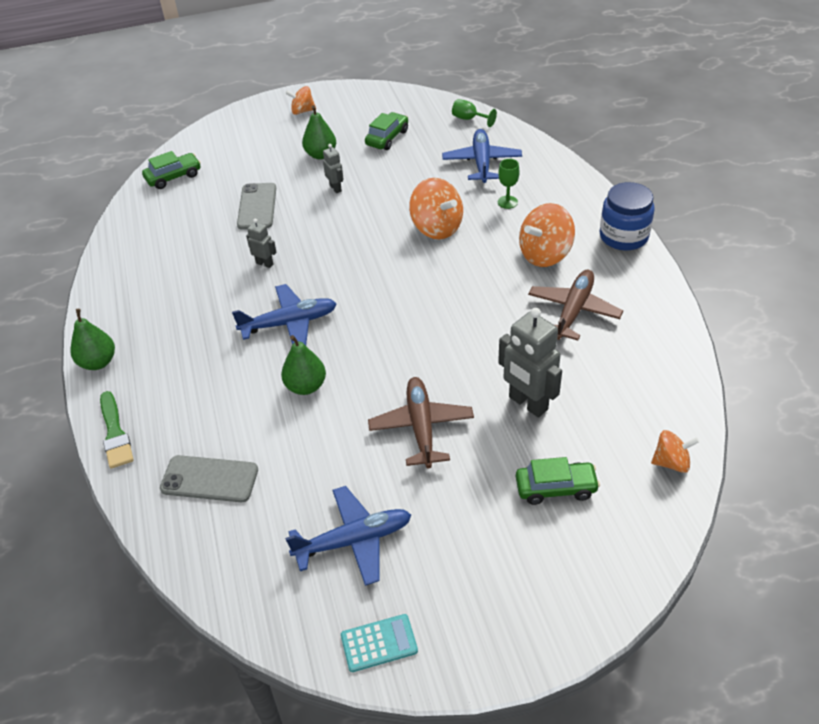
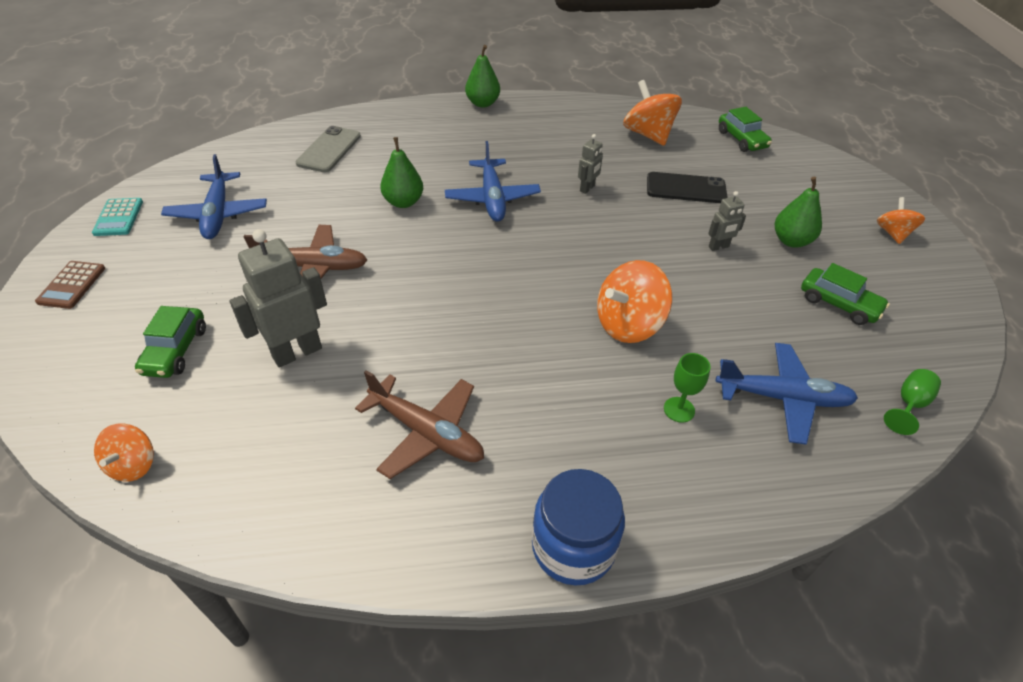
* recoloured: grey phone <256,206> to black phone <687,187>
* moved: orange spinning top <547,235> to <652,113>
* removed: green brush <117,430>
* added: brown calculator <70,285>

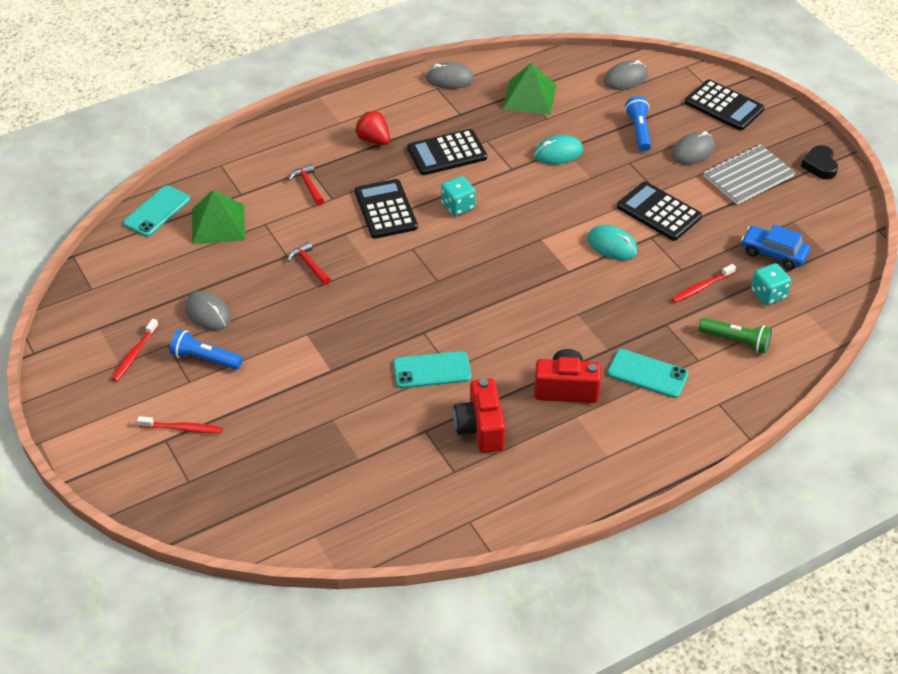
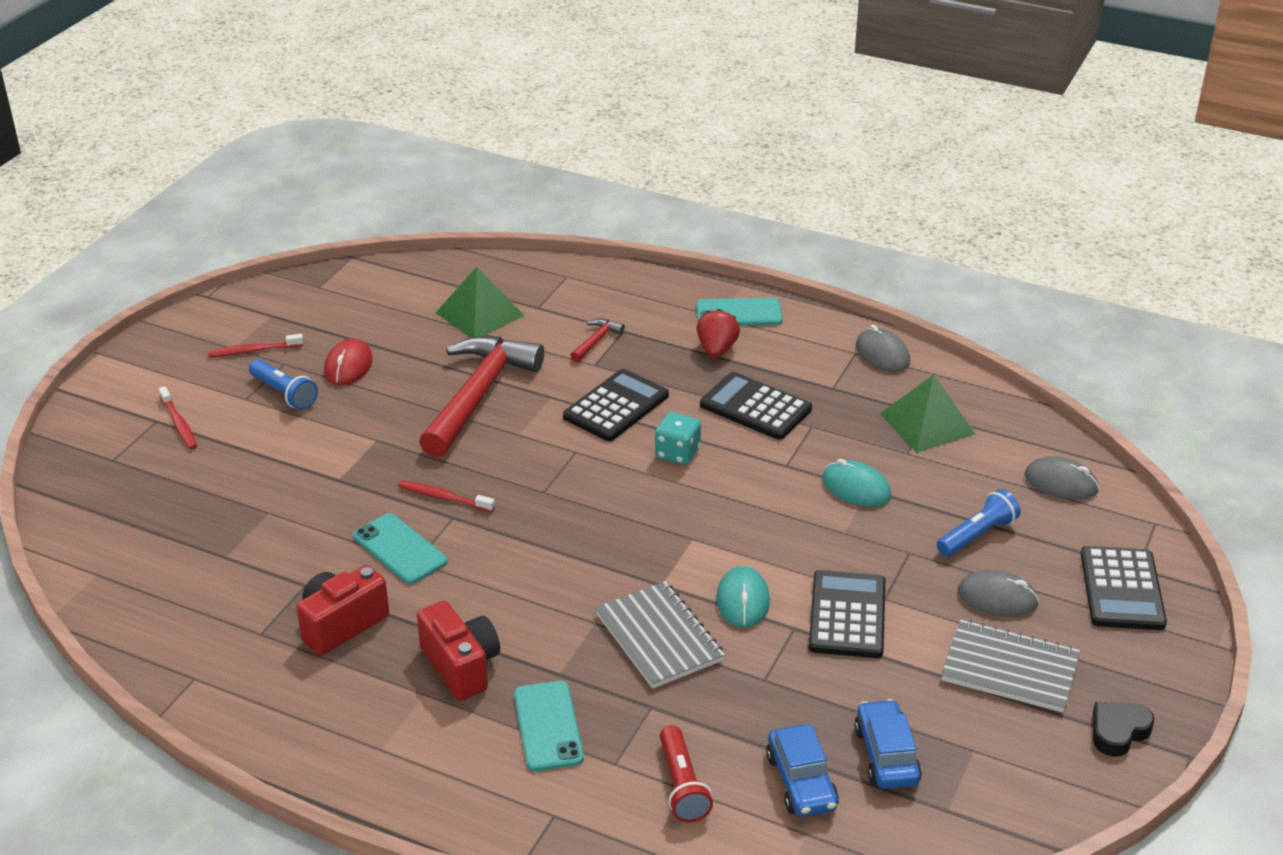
* moved: turquoise phone <156,211> to <739,312>
* resized: red hammer <309,263> = <481,397> x2.47
* replaced: turquoise dice <771,284> to blue car <802,770>
* moved: red toothbrush <704,283> to <446,496>
* recoloured: grey mouse <208,311> to red mouse <348,361>
* recoloured: green flashlight <735,335> to red flashlight <686,773>
* turned: blue flashlight <206,349> = <283,384> 150 degrees clockwise
* added: grey notebook <660,635>

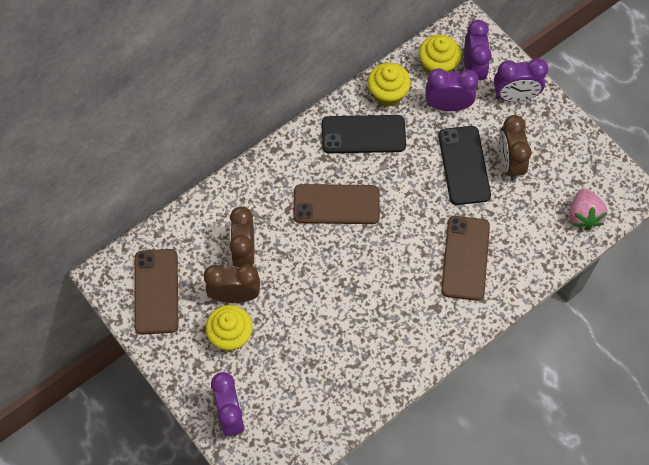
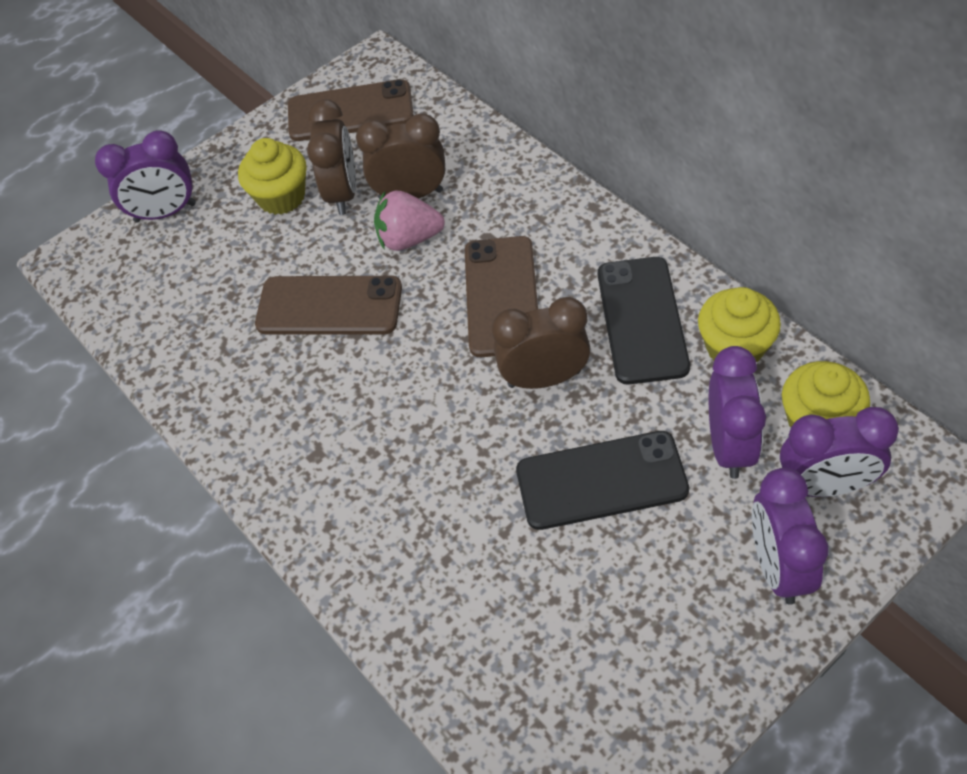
* moved: brown clock <515,148> to <541,343>
* moved: pink strawberry <588,209> to <409,221>
* moved: brown phone <465,258> to <328,305>

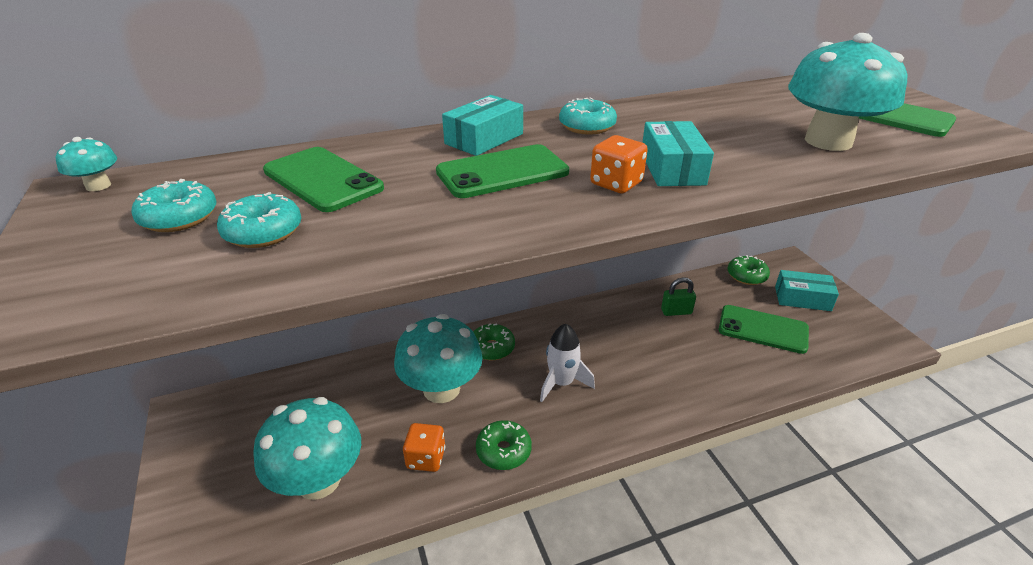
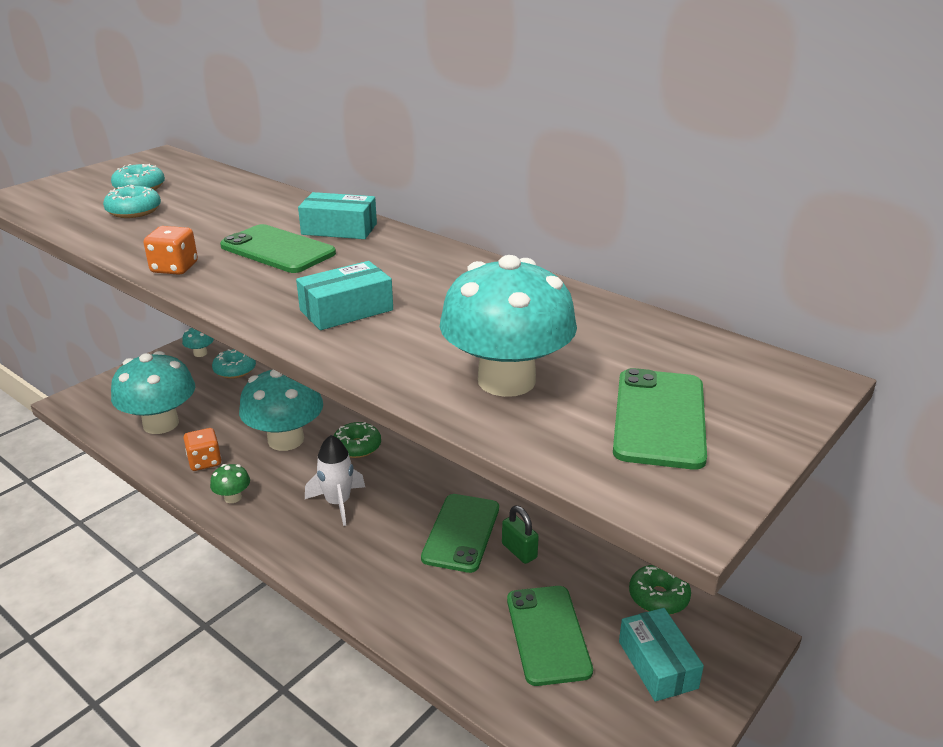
* moved: turquoise donut <588,116> to <234,364>
* moved: orange dice <619,164> to <171,250>
* moved: turquoise mushroom <86,164> to <198,342>
* moved: green phone <323,179> to <460,533>
* replaced: green donut <504,445> to green mushroom <230,483>

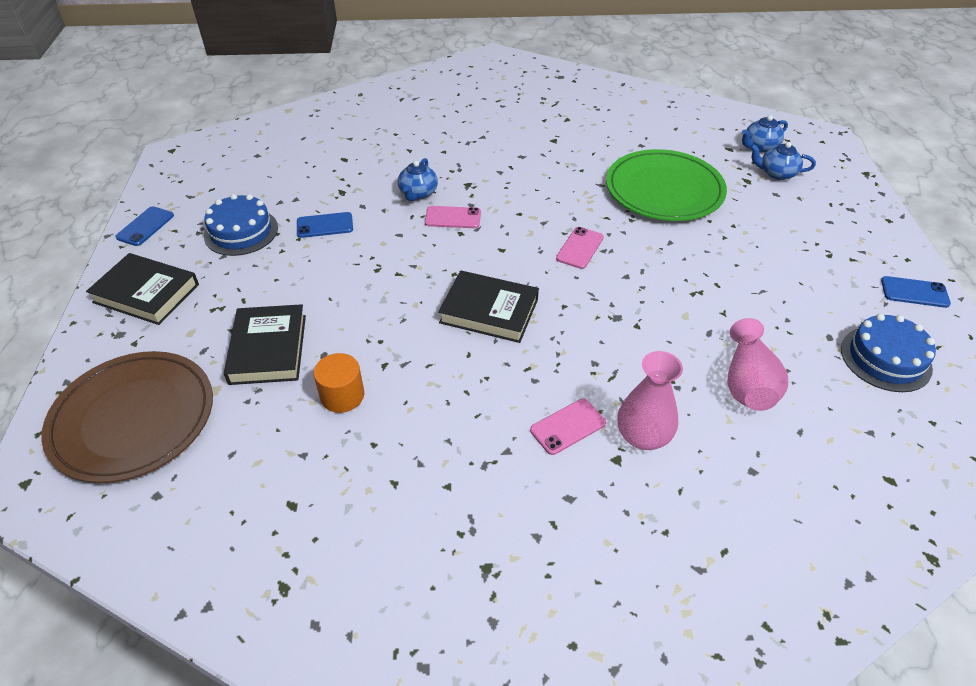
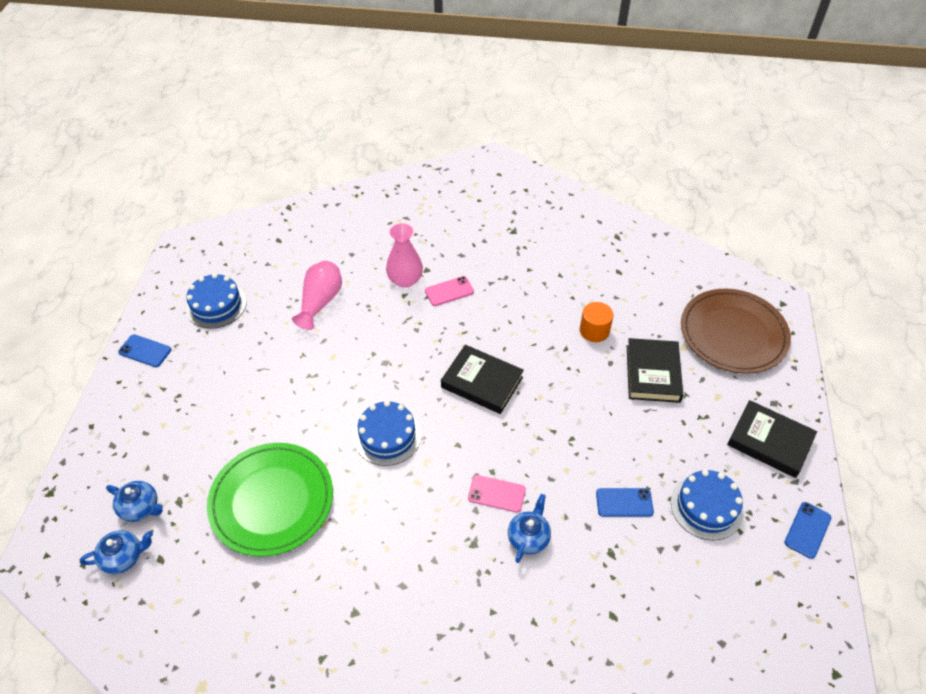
* replaced: pink phone <580,248> to blue cake <387,433>

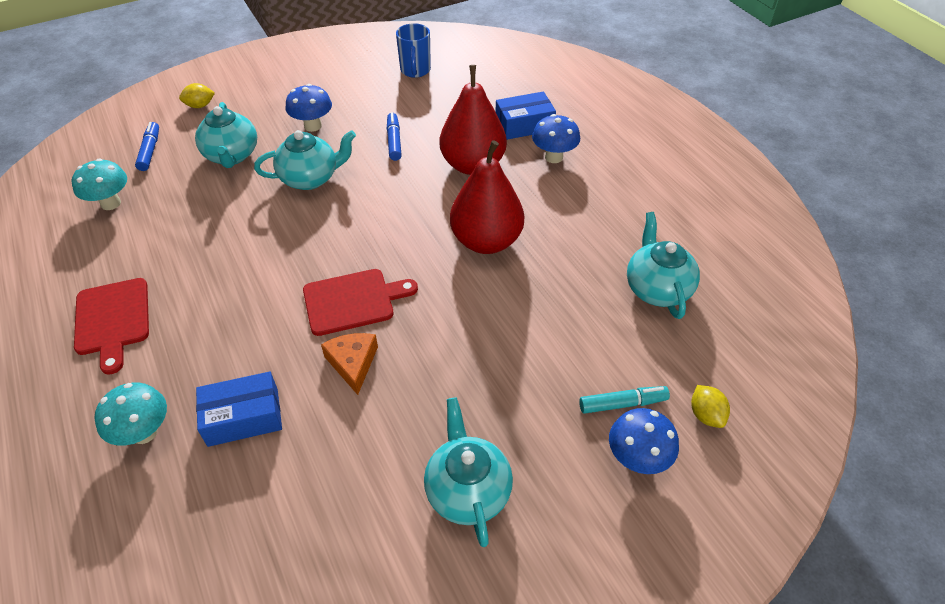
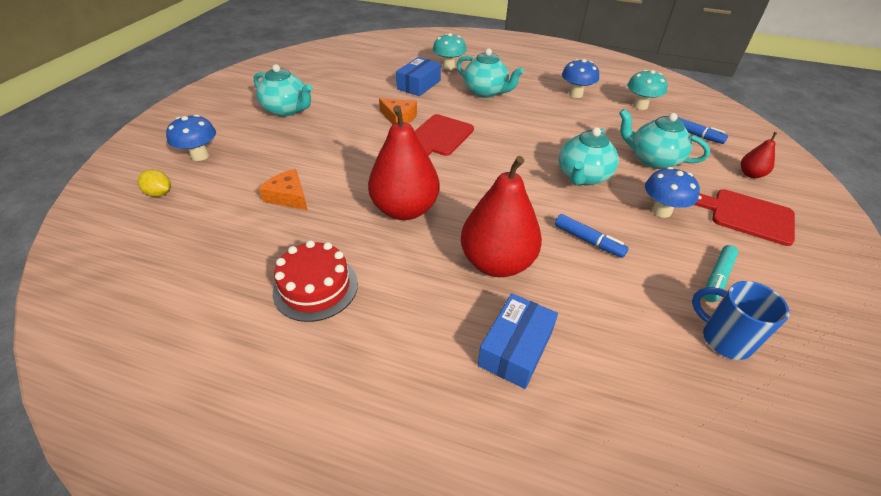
* replaced: yellow lemon <197,95> to red pear <759,155>
* moved: blue mushroom <556,138> to <580,78>
* moved: turquoise teapot <663,265> to <490,73>
* moved: red cutting board <111,326> to <744,217>
* moved: turquoise marker <624,400> to <721,273>
* added: orange cheese <283,189>
* added: red cake <315,281>

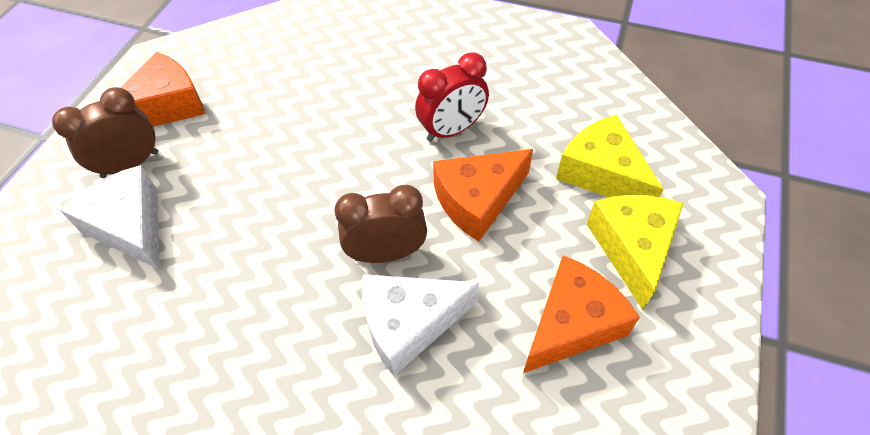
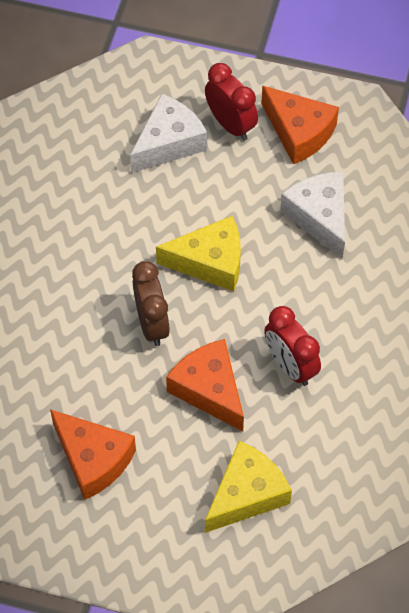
* recoloured: brown clock <105,132> to red clock <231,102>
* moved: yellow cheese <635,252> to <198,253>
* moved: white cheese <420,325> to <312,215>

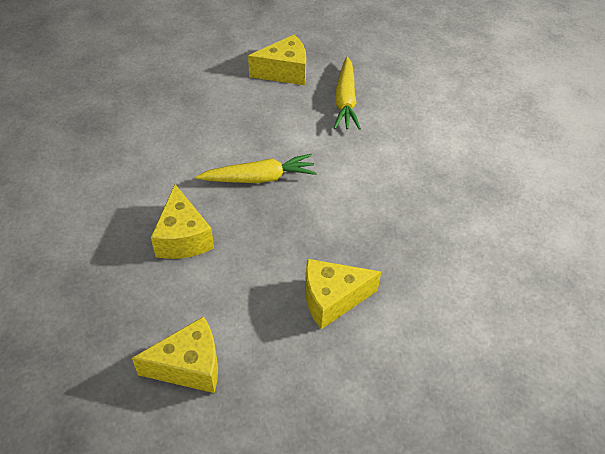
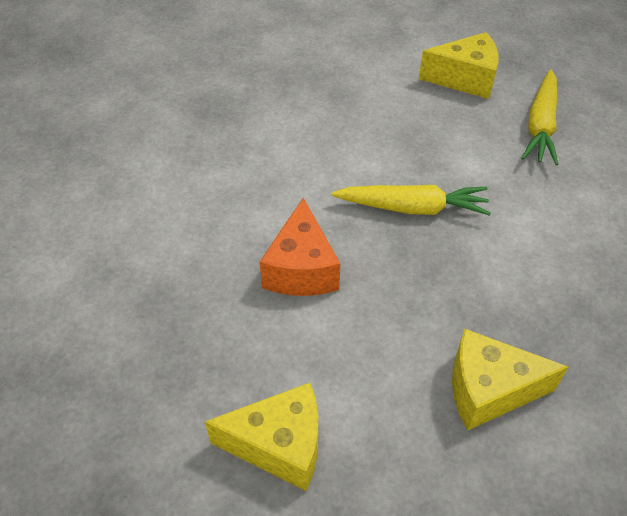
* recoloured: yellow cheese <182,221> to orange cheese <300,247>

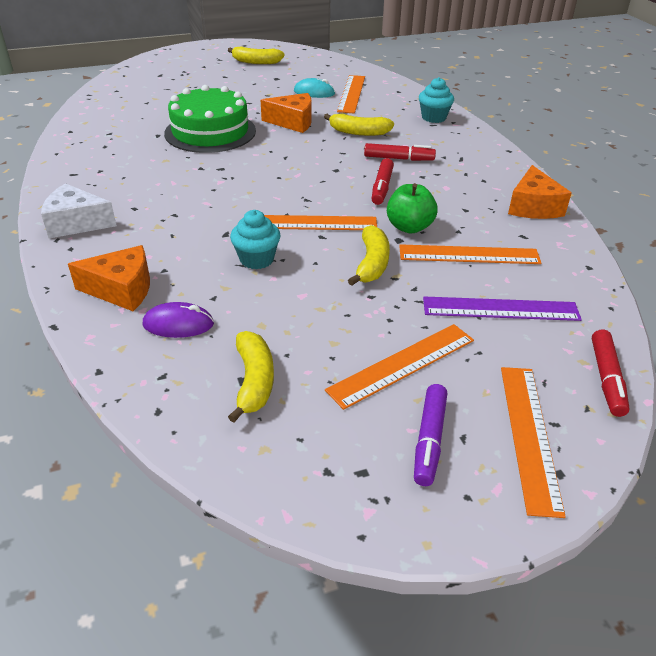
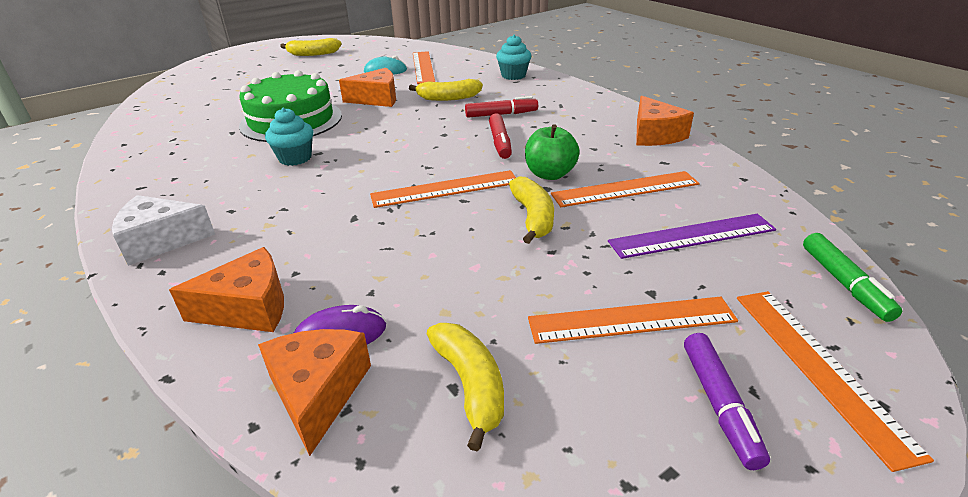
* moved: turquoise cupcake <255,239> to <289,137>
* turned: orange ruler <399,367> = <633,320> 45 degrees clockwise
* recoloured: red marker <611,373> to green marker <852,277>
* added: orange cheese <314,392>

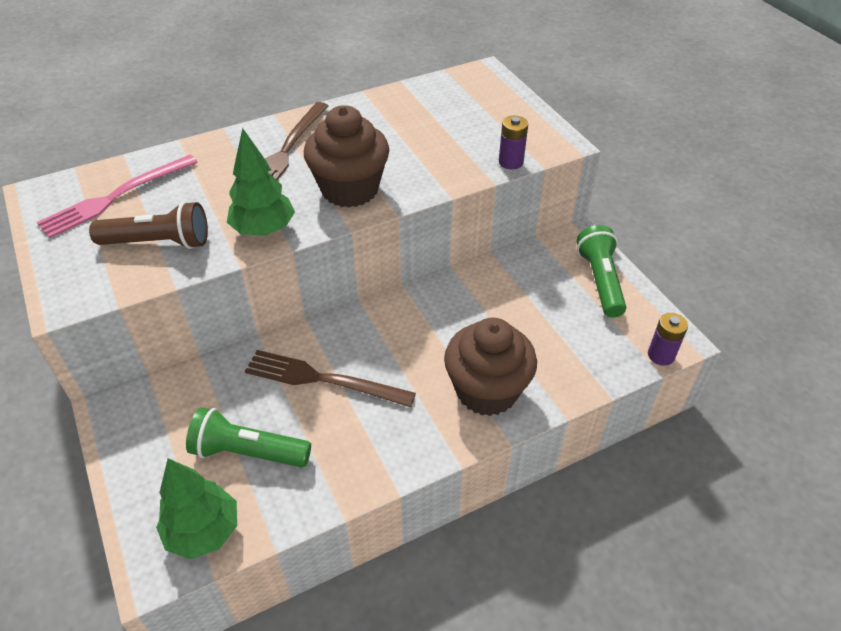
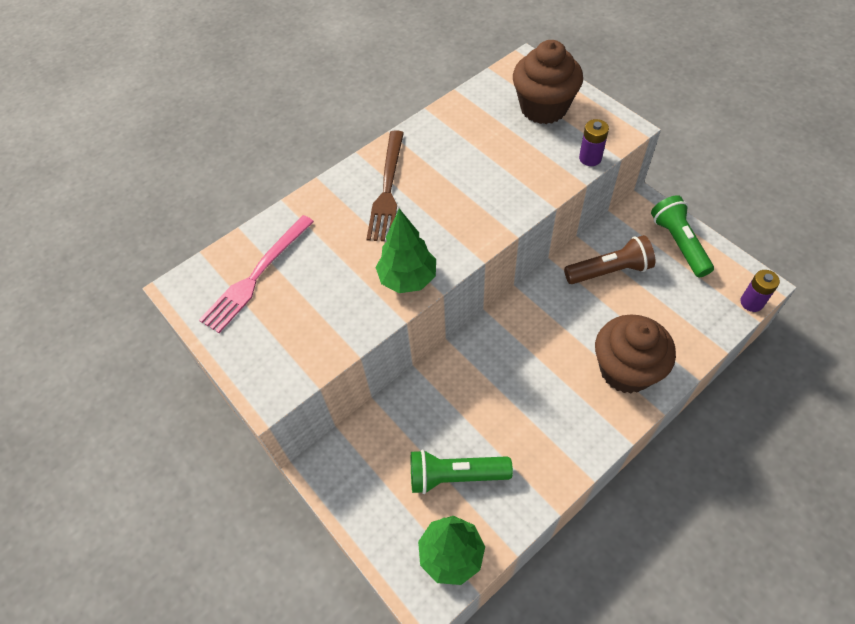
* moved: brown cupcake <346,156> to <548,82>
* moved: brown flashlight <148,225> to <609,259>
* removed: brown fork <330,378>

